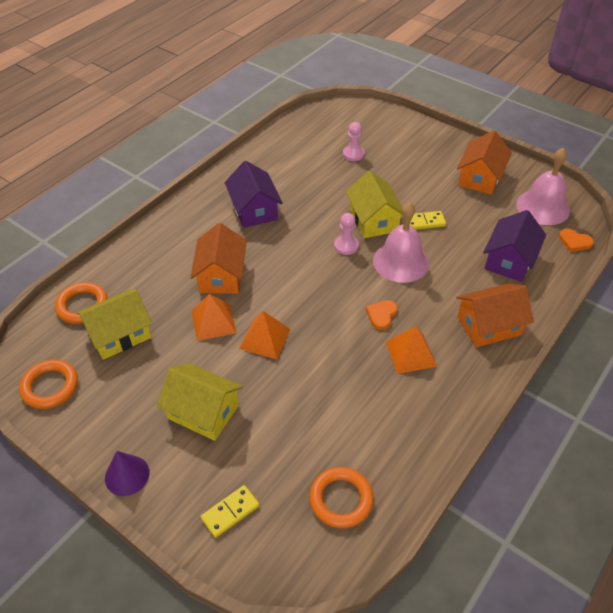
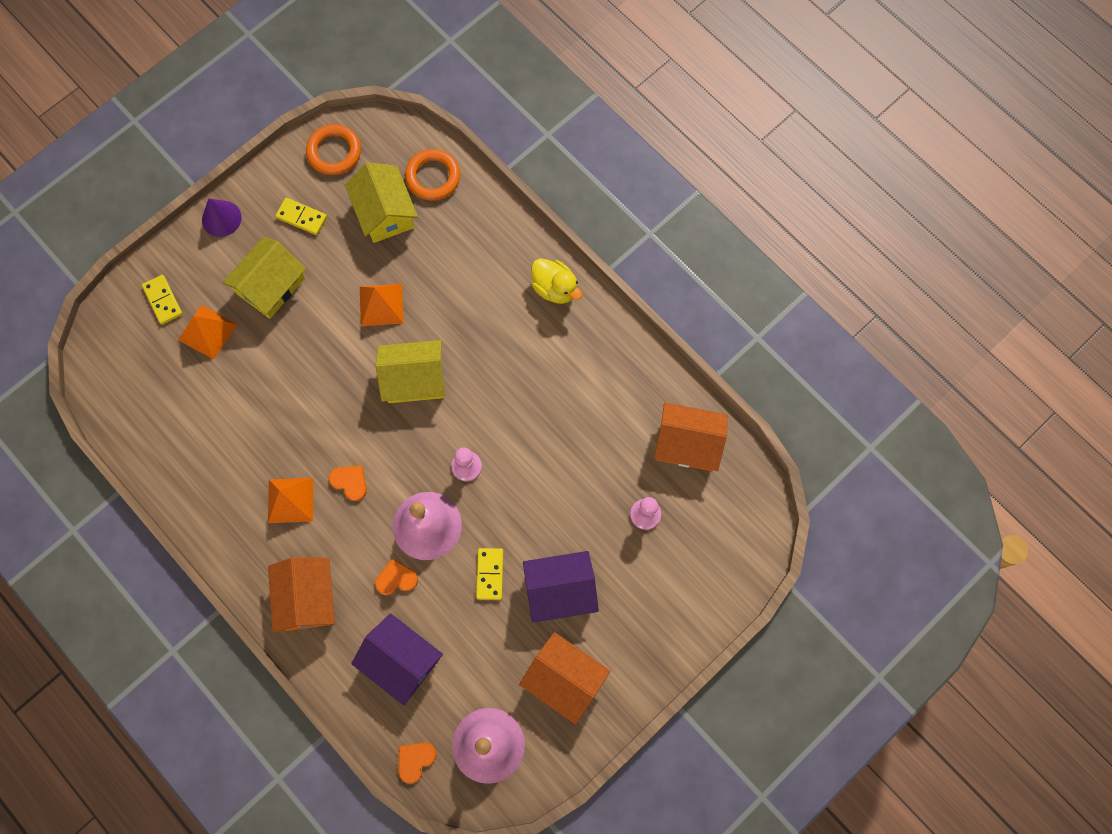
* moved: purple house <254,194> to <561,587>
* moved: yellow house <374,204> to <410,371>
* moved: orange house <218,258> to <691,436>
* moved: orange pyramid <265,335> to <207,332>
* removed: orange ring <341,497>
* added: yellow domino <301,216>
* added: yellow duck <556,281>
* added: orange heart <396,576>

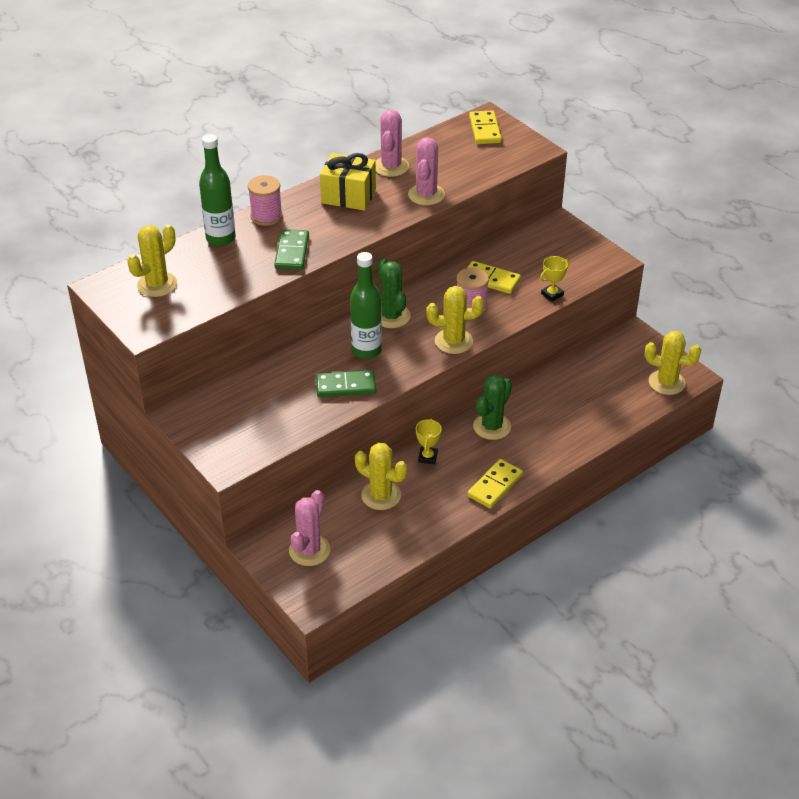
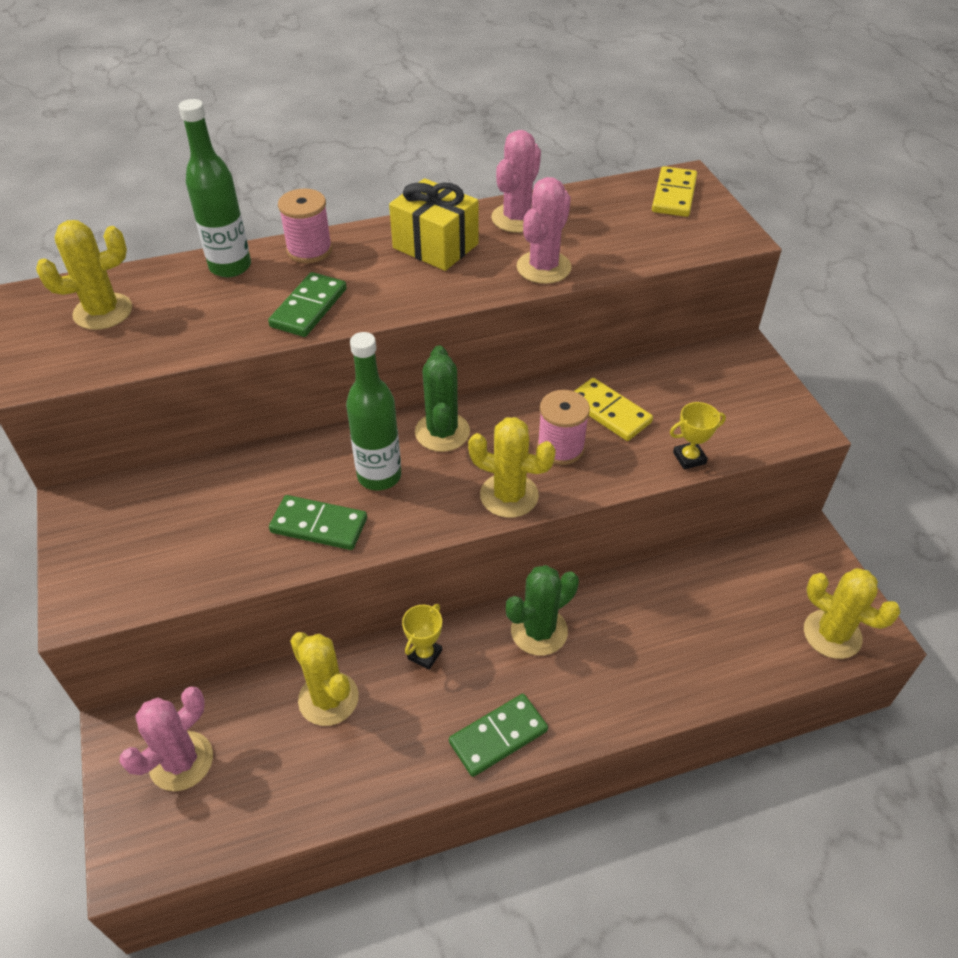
* recoloured: yellow domino <495,484> to green domino <498,735>

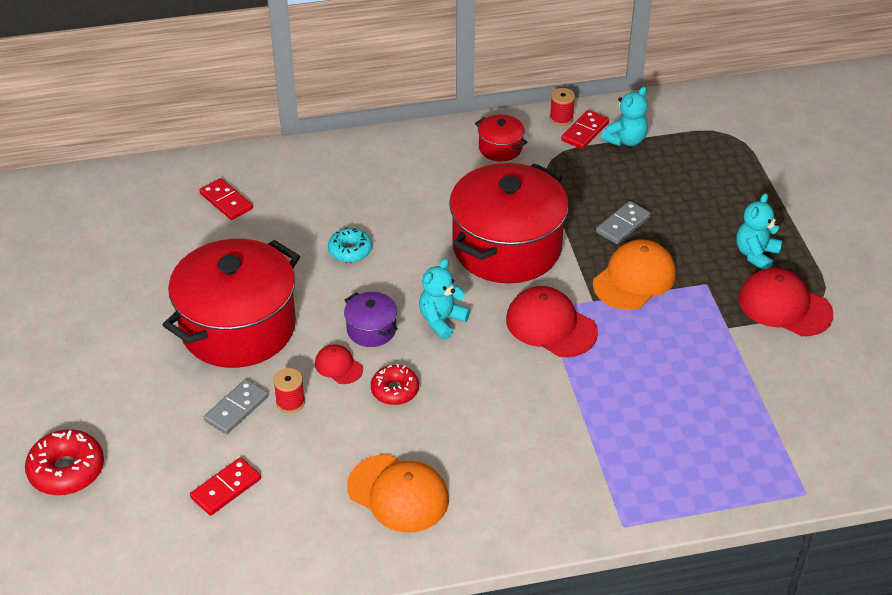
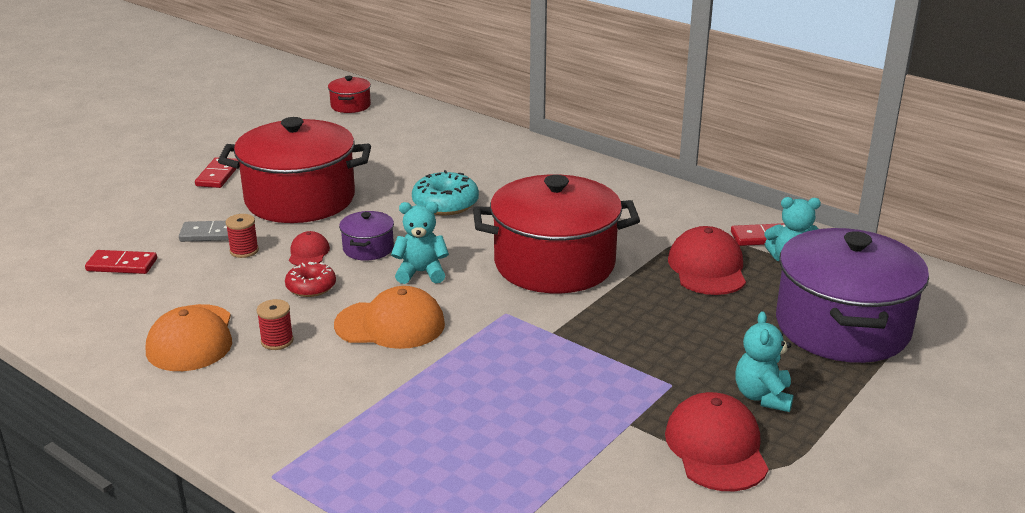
* moved: red spool <562,107> to <275,324>
* moved: red pot <501,138> to <349,94>
* moved: red domino <226,199> to <216,172>
* turned: turquoise teddy bear <759,231> = <764,361> 75 degrees counterclockwise
* removed: grey domino <623,222>
* resized: turquoise donut <350,245> = <445,192> x1.51
* moved: orange cap <634,274> to <389,317>
* moved: red cap <552,321> to <707,260>
* removed: red donut <64,462>
* added: purple pot <852,295>

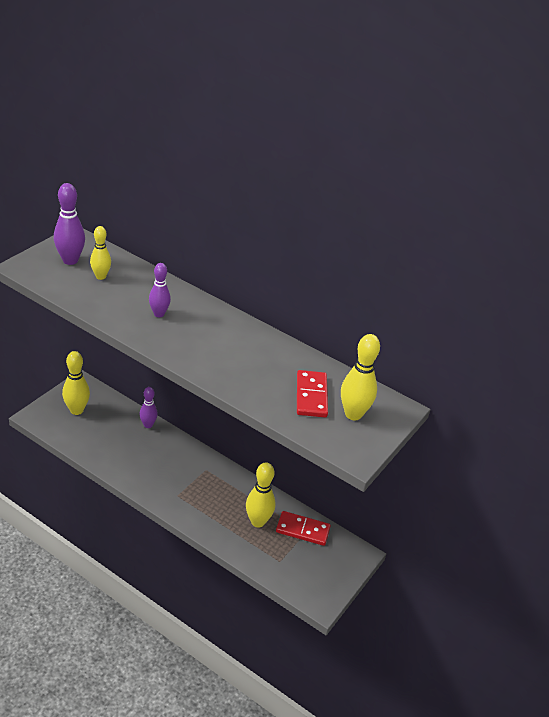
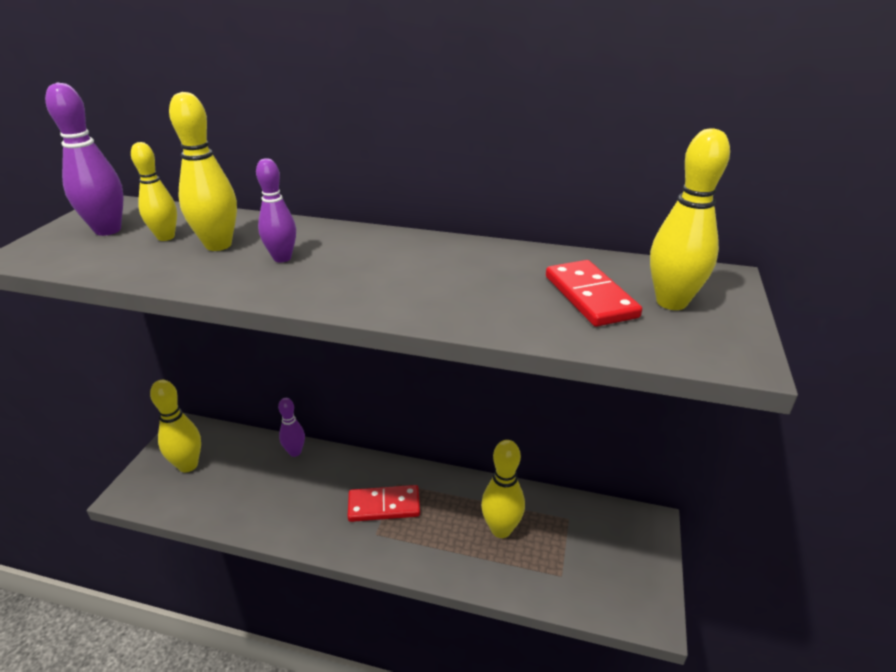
* moved: red domino <303,528> to <384,503>
* added: yellow bowling pin <203,171>

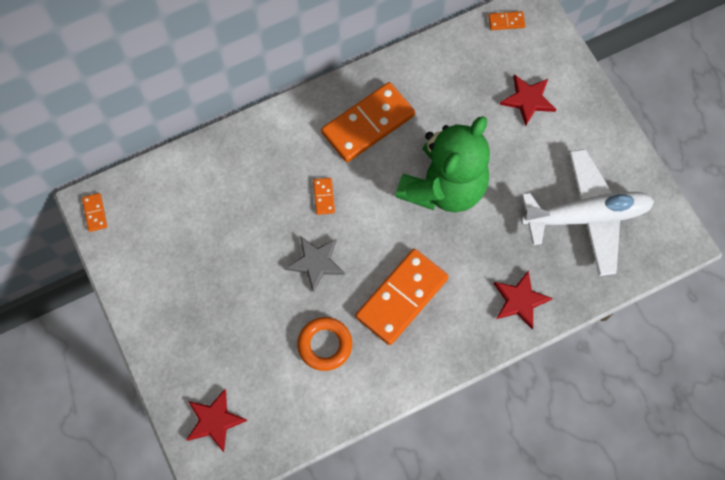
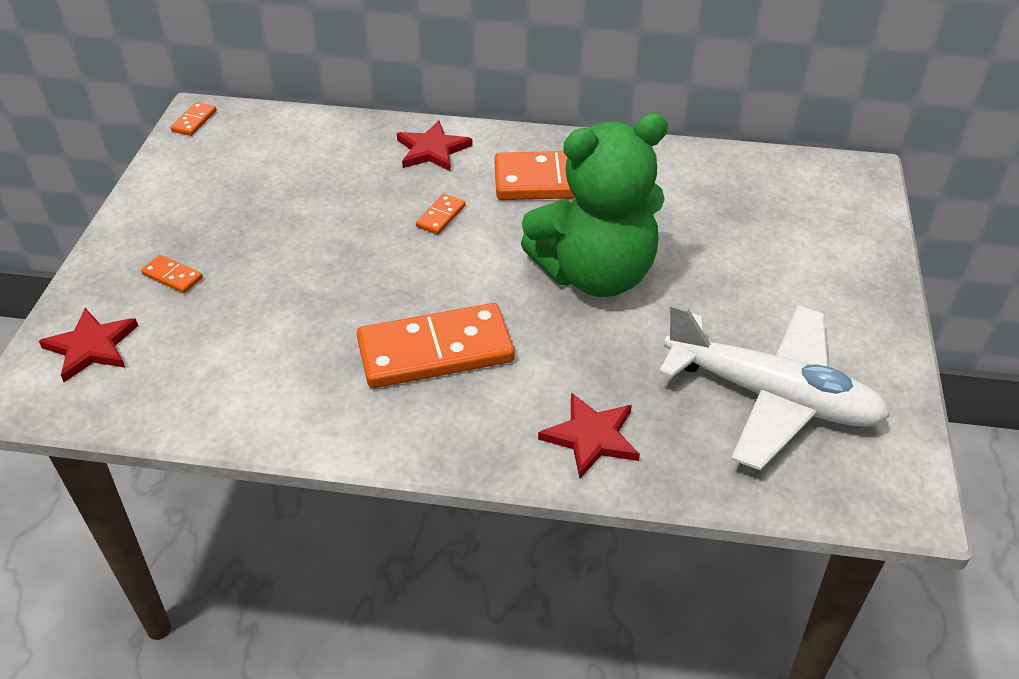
* moved: orange domino <506,20> to <172,274>
* moved: red star <528,100> to <435,146>
* removed: grey star <315,264>
* removed: orange ring <324,344>

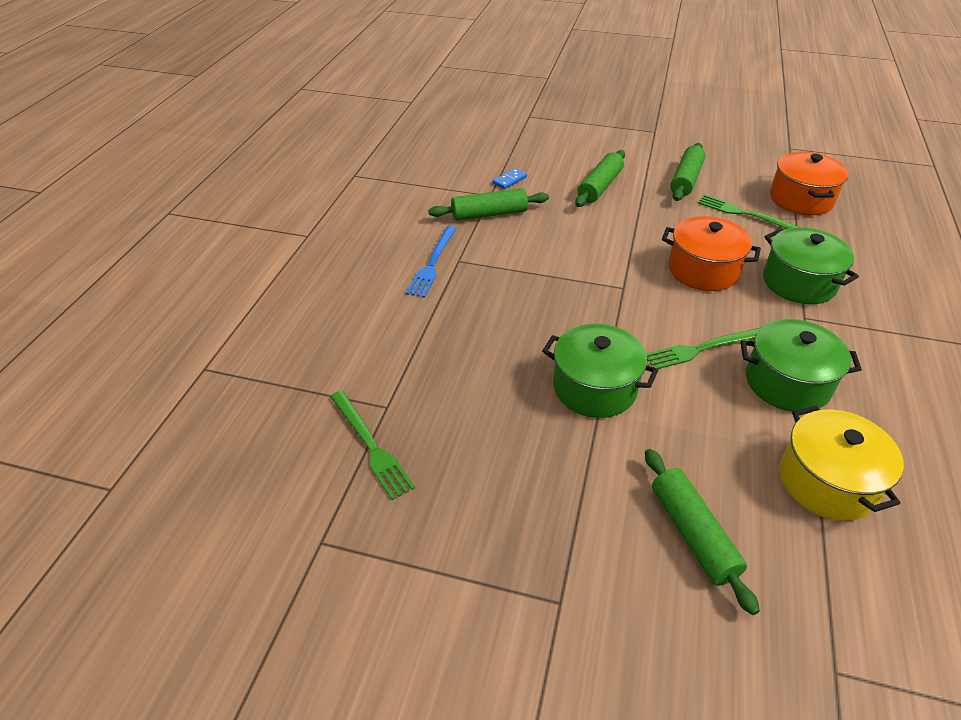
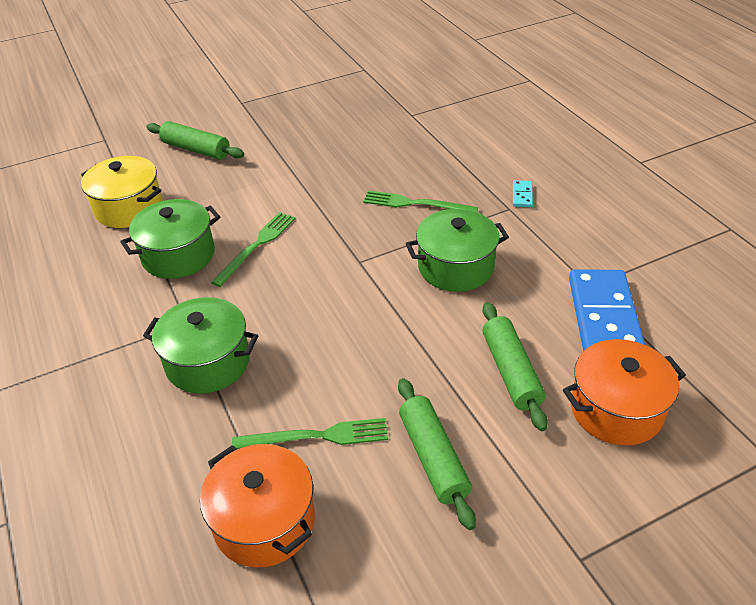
* resized: blue domino <510,178> = <607,310> x2.45
* removed: green rolling pin <489,204>
* moved: orange pot <711,253> to <624,392>
* replaced: blue fork <431,262> to turquoise domino <523,193>
* moved: green pot <600,370> to <457,250>
* moved: green fork <372,445> to <420,201>

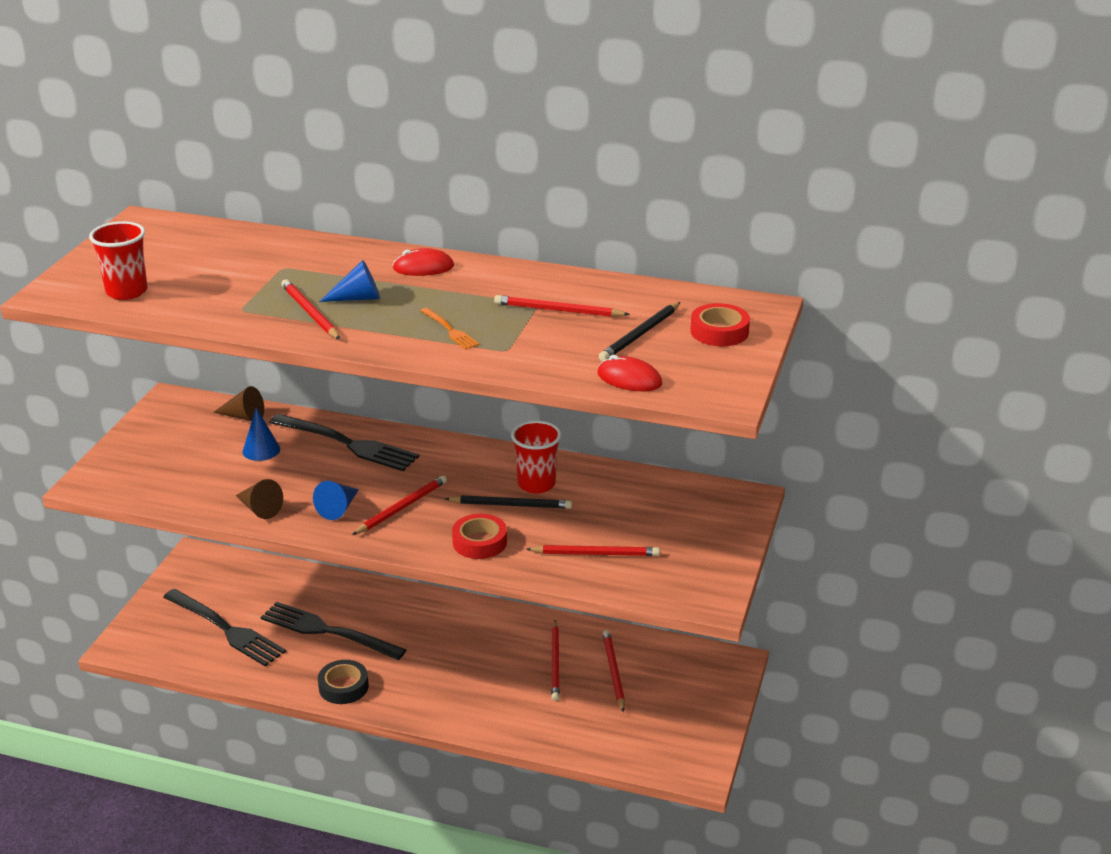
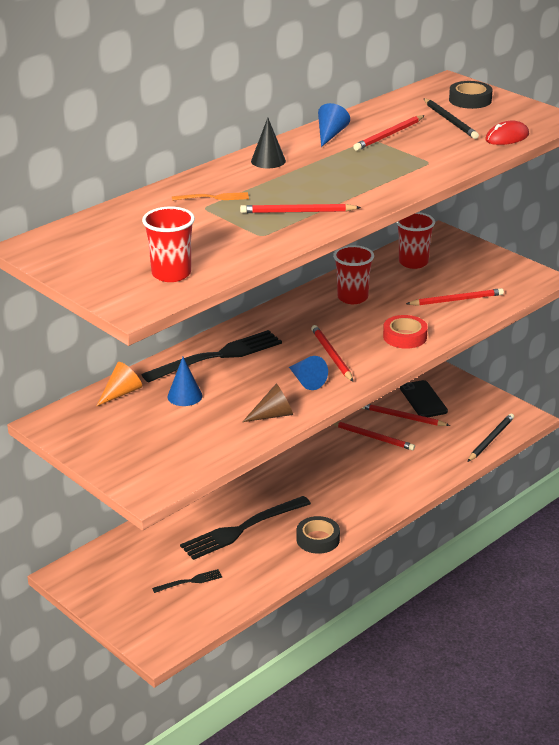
* replaced: red mouse <423,262> to black cone <268,143>
* moved: blue cone <349,281> to <334,125>
* recoloured: red tape <720,324> to black tape <470,95>
* moved: orange fork <449,329> to <210,196>
* recoloured: brown cone <239,403> to orange cone <119,384>
* moved: black pencil <508,502> to <491,438>
* turned: red pencil <593,550> = <455,297> 45 degrees clockwise
* resized: black fork <224,627> = <187,581> x0.47
* added: red cup <415,240>
* added: black phone <424,398>

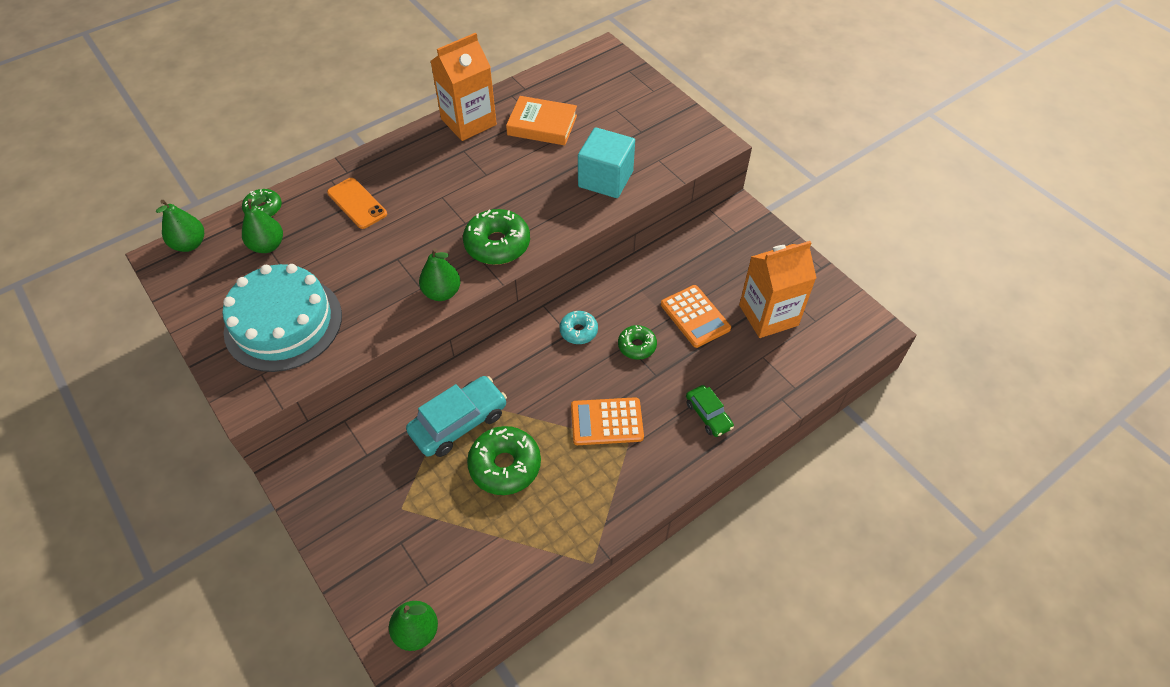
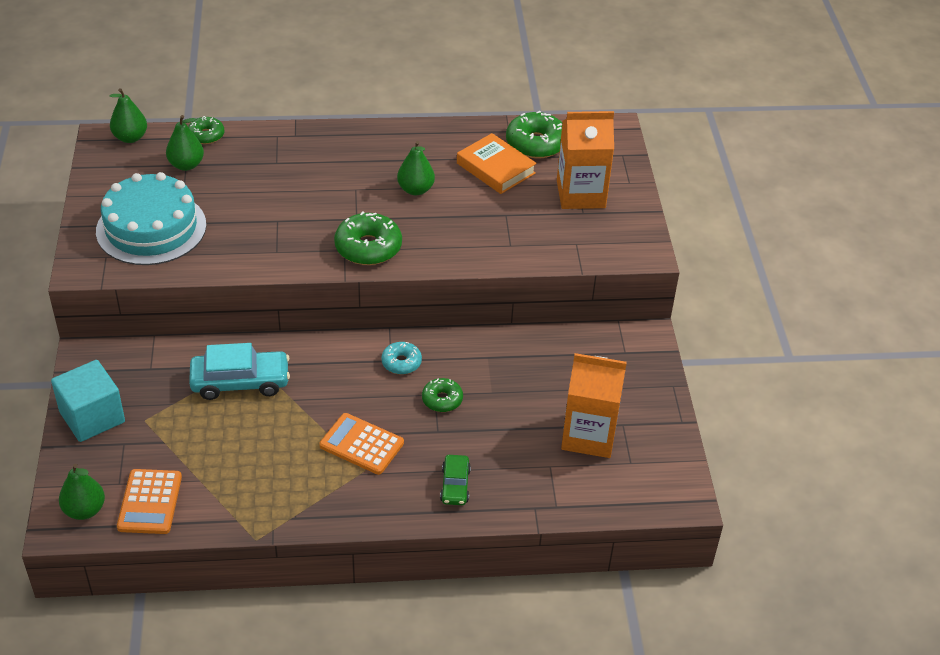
* moved: orange carton <464,87> to <585,160>
* moved: turquoise cube <606,162> to <88,401>
* removed: orange phone <357,203>
* moved: green pear <440,274> to <416,168>
* moved: orange calculator <696,316> to <149,501>
* moved: green donut <504,460> to <534,134>

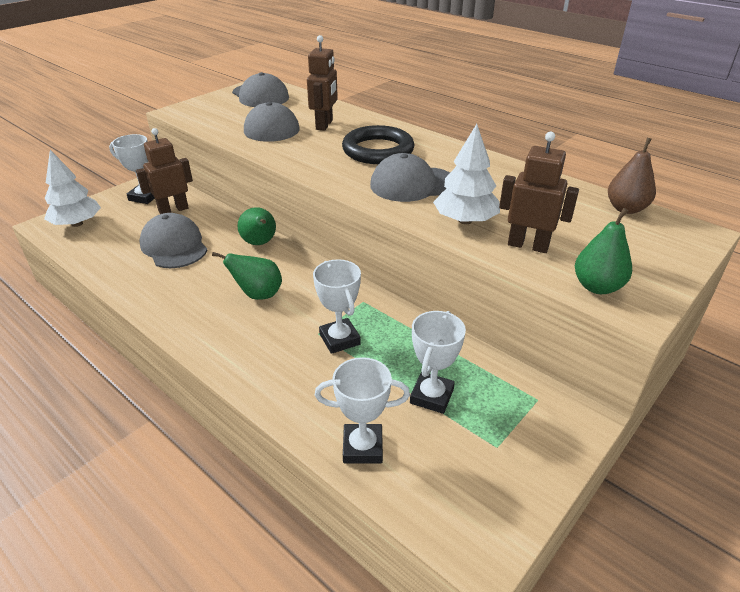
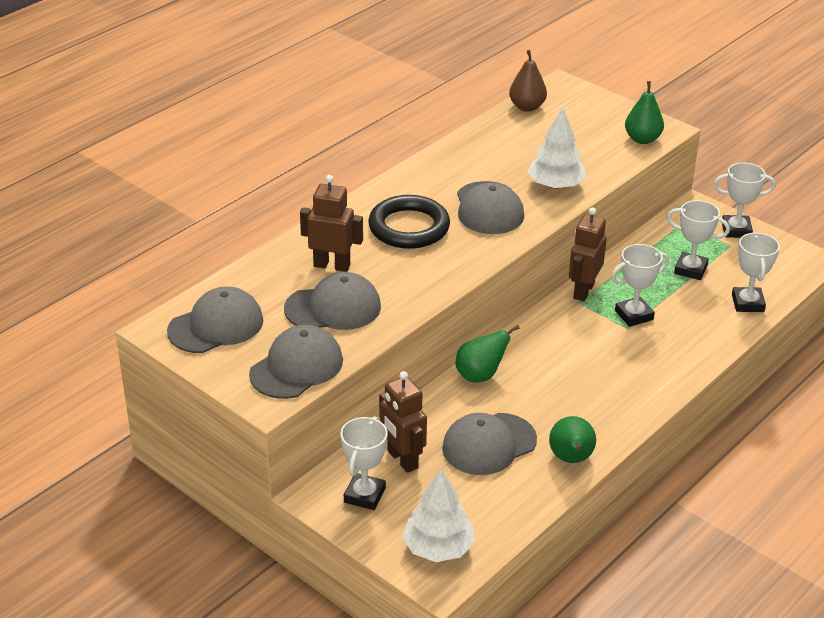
* moved: brown robot <539,192> to <588,254>
* moved: green pear <247,276> to <572,439>
* added: white trophy <745,200>
* added: grey cap <296,362>

